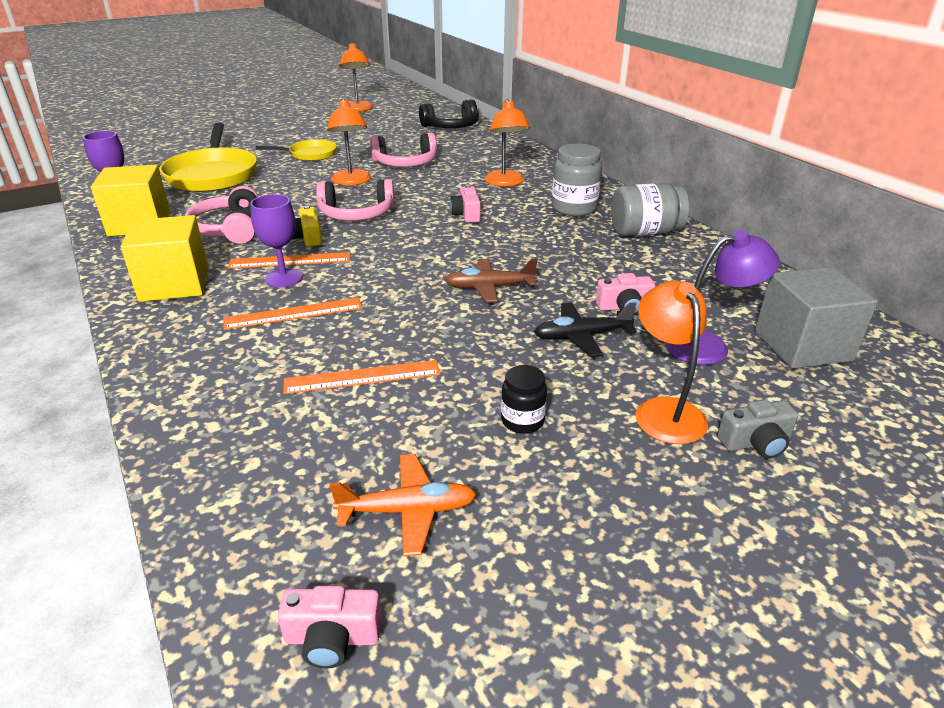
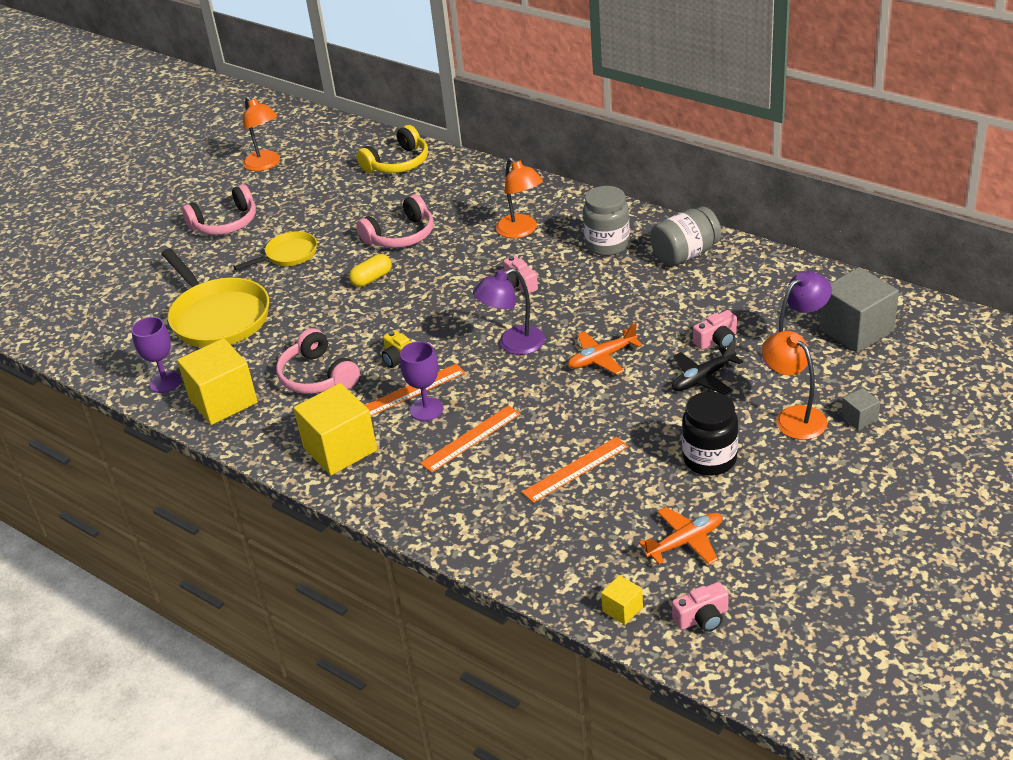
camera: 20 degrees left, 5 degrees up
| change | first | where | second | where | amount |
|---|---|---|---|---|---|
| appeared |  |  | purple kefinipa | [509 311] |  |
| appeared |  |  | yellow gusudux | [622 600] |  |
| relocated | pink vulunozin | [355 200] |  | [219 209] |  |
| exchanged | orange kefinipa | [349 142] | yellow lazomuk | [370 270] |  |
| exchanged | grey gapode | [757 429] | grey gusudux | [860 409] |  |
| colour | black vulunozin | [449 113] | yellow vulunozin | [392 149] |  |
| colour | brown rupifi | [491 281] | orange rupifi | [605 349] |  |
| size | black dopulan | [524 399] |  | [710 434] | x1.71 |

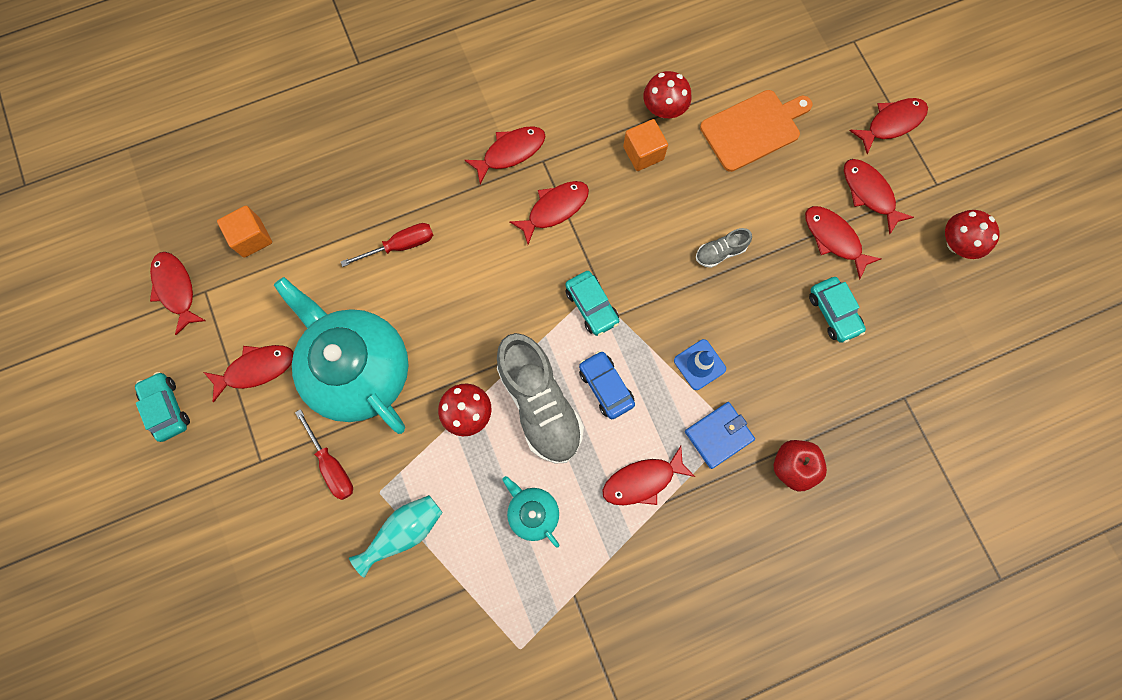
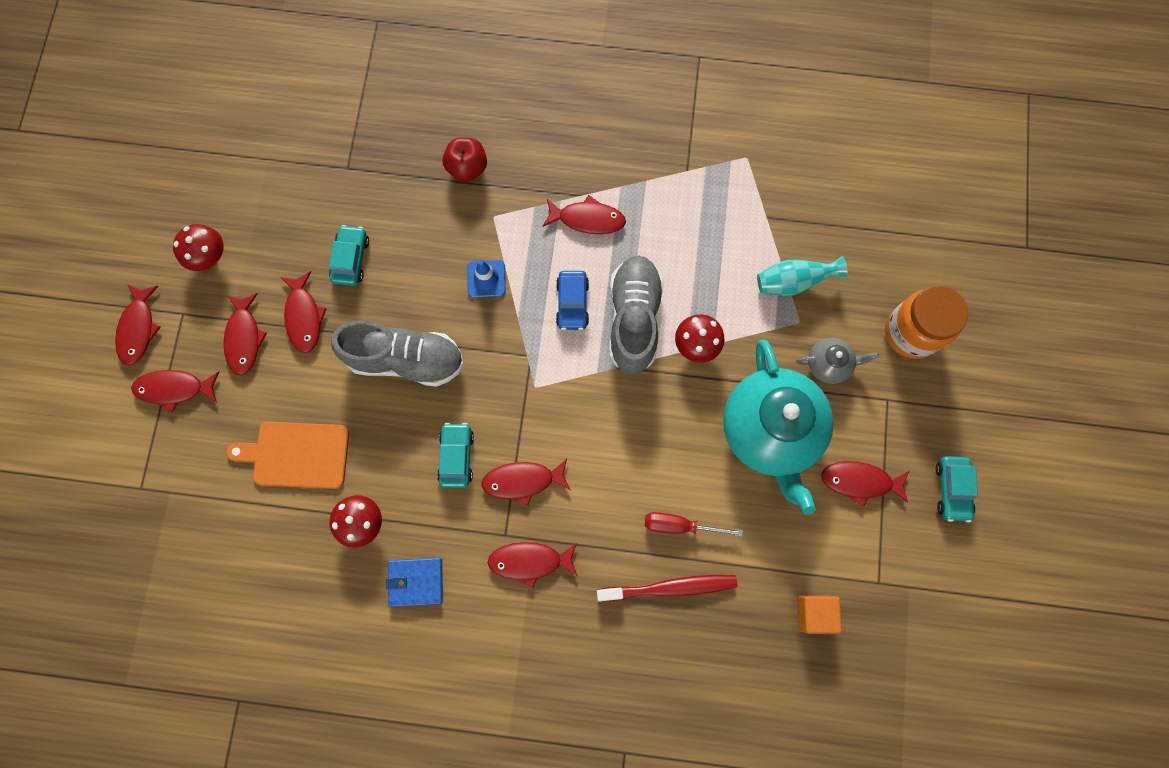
camera: 150 degrees left, 0 degrees up
| change | first | where | second | where | amount |
|---|---|---|---|---|---|
| missing | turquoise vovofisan | [530 512] |  |  |  |
| missing | orange gusudux | [645 145] |  |  |  |
| appeared |  |  | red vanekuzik | [667 588] |  |
| appeared |  |  | orange dopulan | [926 322] |  |
| relocated | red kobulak | [178 293] |  | [138 325] |  |
| relocated | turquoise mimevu | [592 303] |  | [455 455] |  |
| relocated | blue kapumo | [720 435] |  | [414 582] |  |
| exchanged | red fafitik | [324 454] | grey vovofisan | [837 361] |  |
| size | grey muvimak | [724 248] |  | [397 354] | x2.20 |

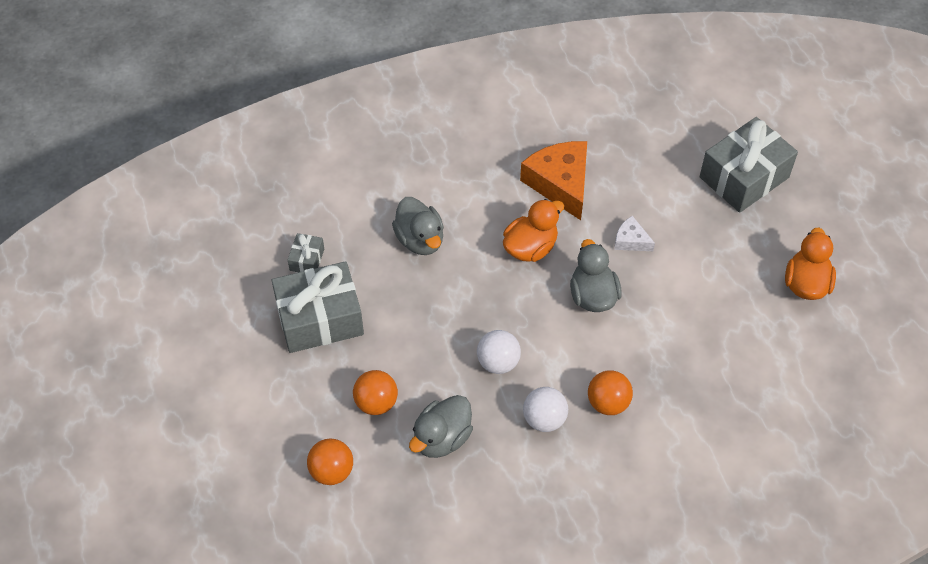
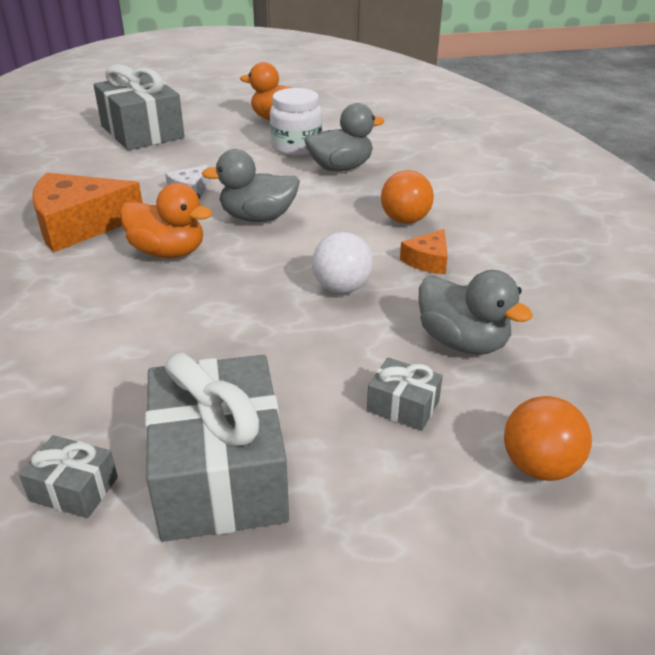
camera: 85 degrees left, 20 degrees down
| change | first | where | second | where | amount |
|---|---|---|---|---|---|
| appeared |  |  | white dopulan | [296 122] |  |
| relocated | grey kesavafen | [418 226] |  | [345 137] |  |
| exchanged | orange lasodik | [375 392] | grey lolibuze | [405 394] |  |
| exchanged | white lasodik | [545 409] | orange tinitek | [424 251] |  |
| spun | orange kesavafen | [533 230] |  | [166 220] | 150 degrees clockwise |

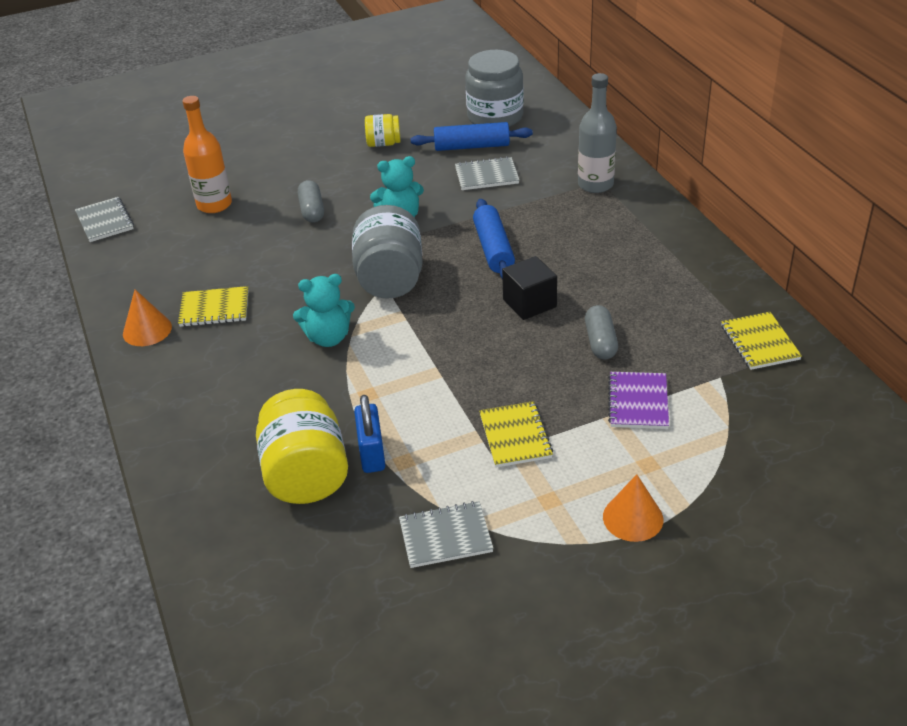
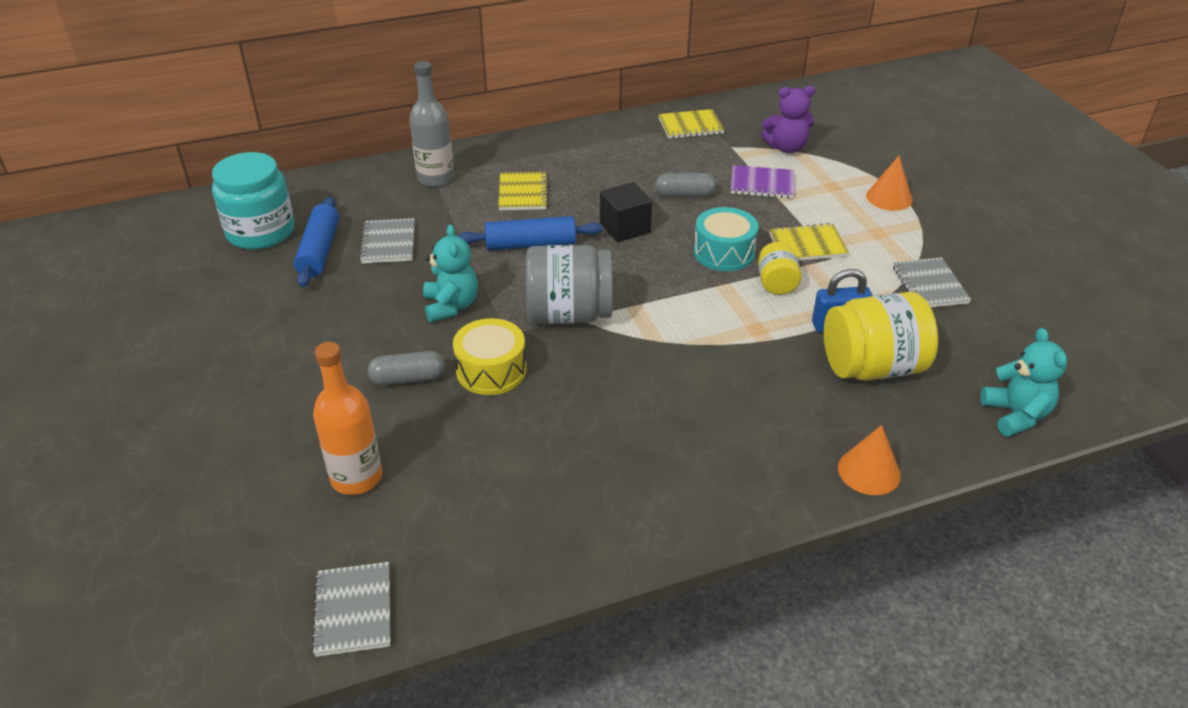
camera: 90 degrees left, 0 degrees up
| change | first | where | second | where | amount |
|---|---|---|---|---|---|
| appeared |  |  | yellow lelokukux | [489 356] |  |
| appeared |  |  | turquoise lelokukux | [726 239] |  |
| appeared |  |  | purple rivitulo | [788 119] |  |
| relocated | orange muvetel | [147 317] |  | [869 460] |  |
| relocated | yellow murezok | [213 306] |  | [523 190] |  |
| relocated | turquoise rivitulo | [324 310] |  | [1024 382] |  |
| relocated | yellow dopulan | [383 130] |  | [779 268] |  |
| colour | grey dopulan | [494 88] | turquoise dopulan | [253 201] |  |
| spun | grey murezok | [104 219] |  | [351 609] | 75 degrees counterclockwise |

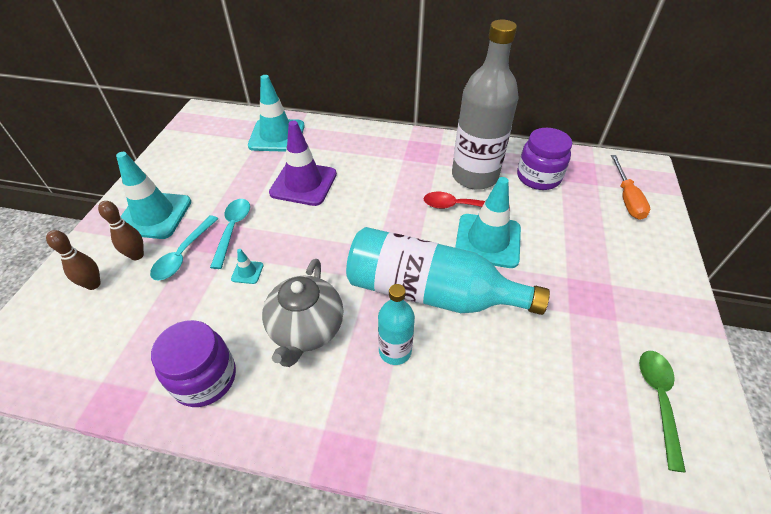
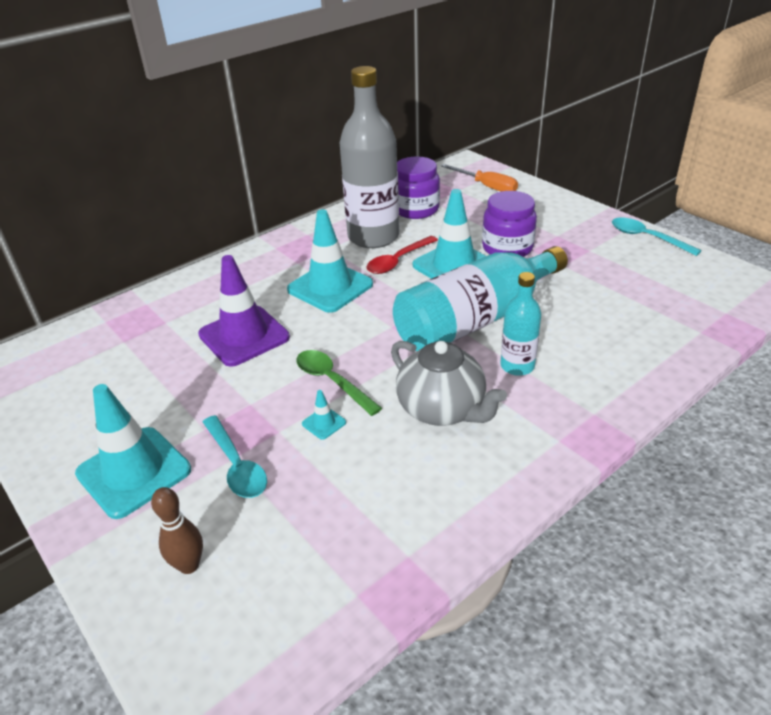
camera: 50 degrees left, 10 degrees down
| change | first | where | second | where | amount |
|---|---|---|---|---|---|
| missing | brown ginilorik | [121 230] |  |  |  |
| relocated | purple dopulan | [193 363] |  | [509 224] |  |
| relocated | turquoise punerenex | [230 234] |  | [657 237] |  |
| relocated | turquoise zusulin | [276 113] |  | [330 261] |  |
| relocated | green punerenex | [662 411] |  | [339 383] |  |

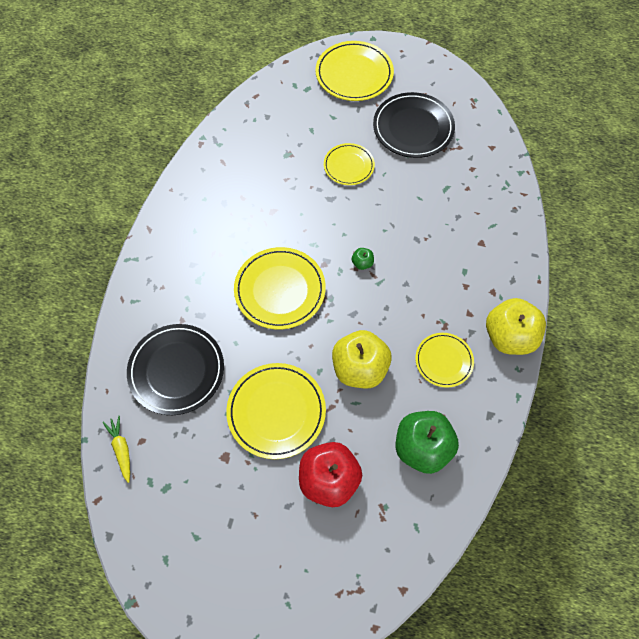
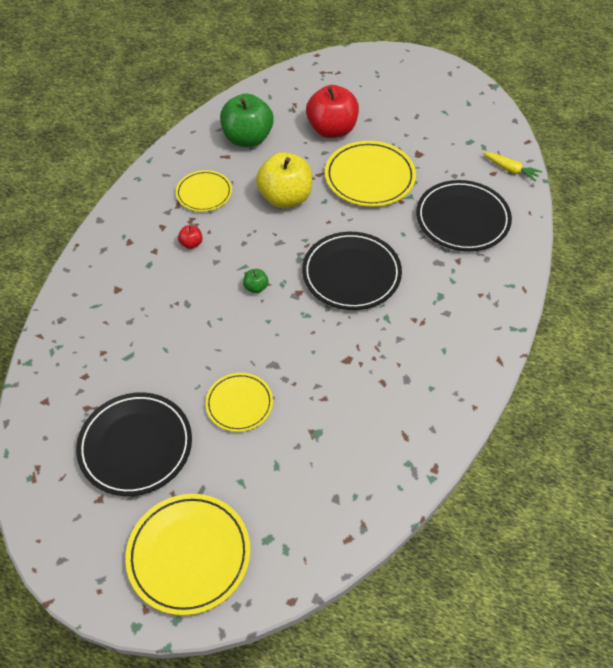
camera: 170 degrees left, 10 degrees down
| change | first | where | second | where | amount |
|---|---|---|---|---|---|
| missing | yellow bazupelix | [516 326] |  |  |  |
| appeared |  |  | red bazupelix | [190 237] |  |
| colour | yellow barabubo | [280 288] | black barabubo | [352 271] |  |
| spun | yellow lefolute | [116 449] |  | [512 167] | 45 degrees counterclockwise |

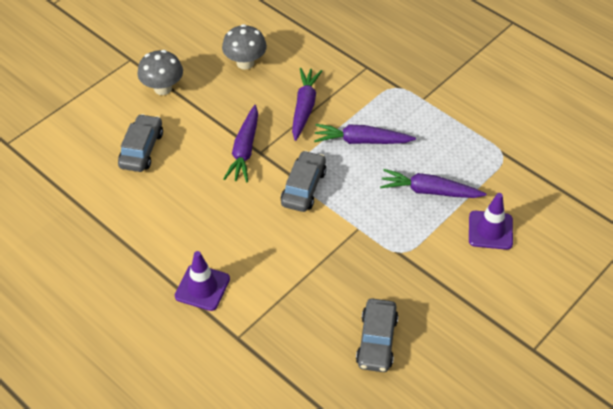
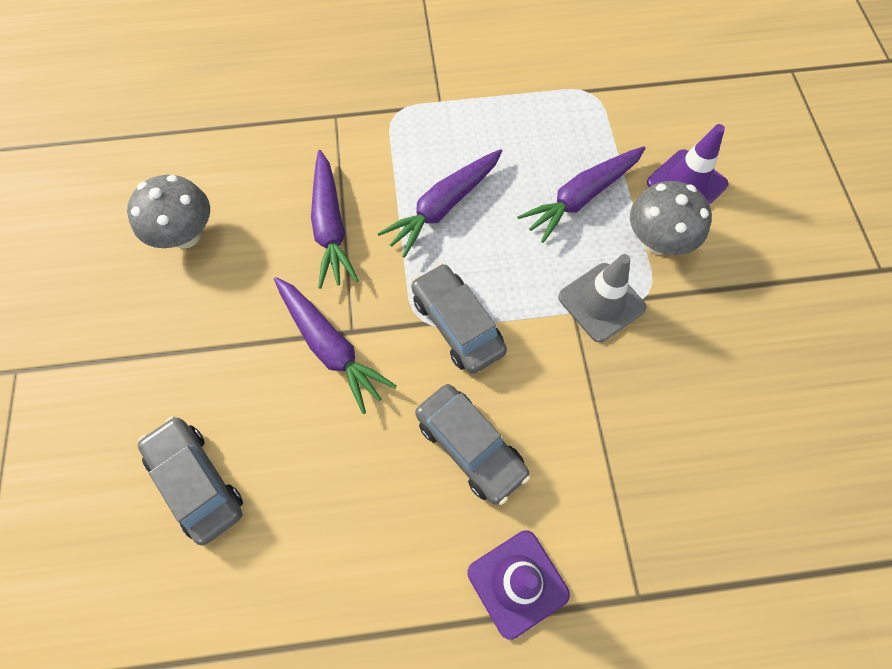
camera: 50 degrees left, 15 degrees up
| change | first | where | second | where | amount |
|---|---|---|---|---|---|
| appeared |  |  | grey zusulin | [602 298] |  |
| relocated | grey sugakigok | [160 72] |  | [671 218] |  |
| relocated | grey mimevu | [377 335] |  | [472 444] |  |
| spun | purple lefolute | [307 104] |  | [335 219] | 150 degrees counterclockwise |

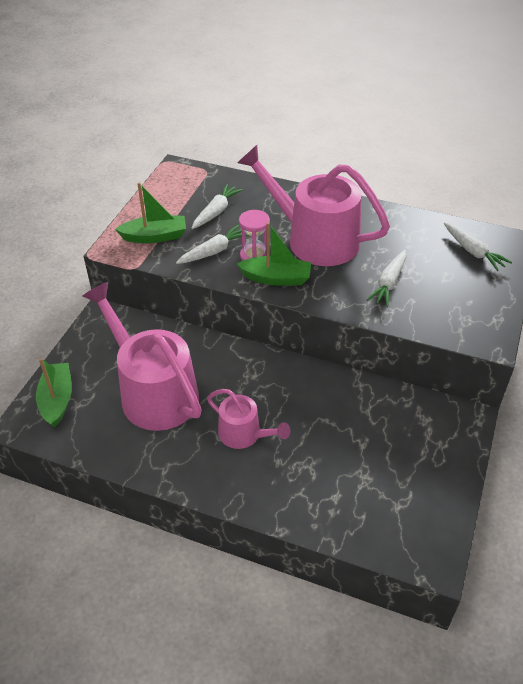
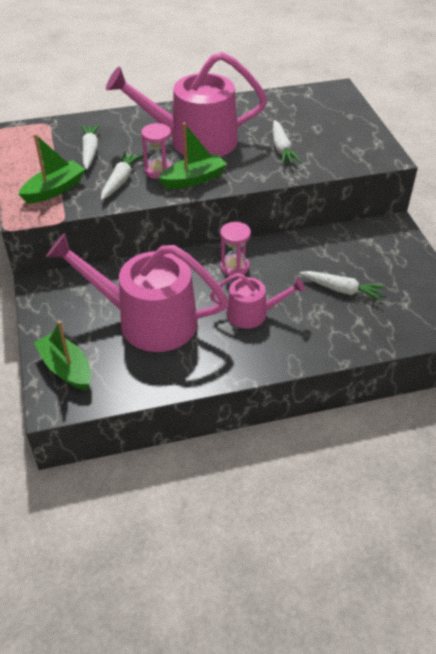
camera: 35 degrees left, 0 degrees up
| change | first | where | second | where | amount |
|---|---|---|---|---|---|
| appeared |  |  | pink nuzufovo | [235 249] |  |
| relocated | white lefolute | [478 246] |  | [342 286] |  |

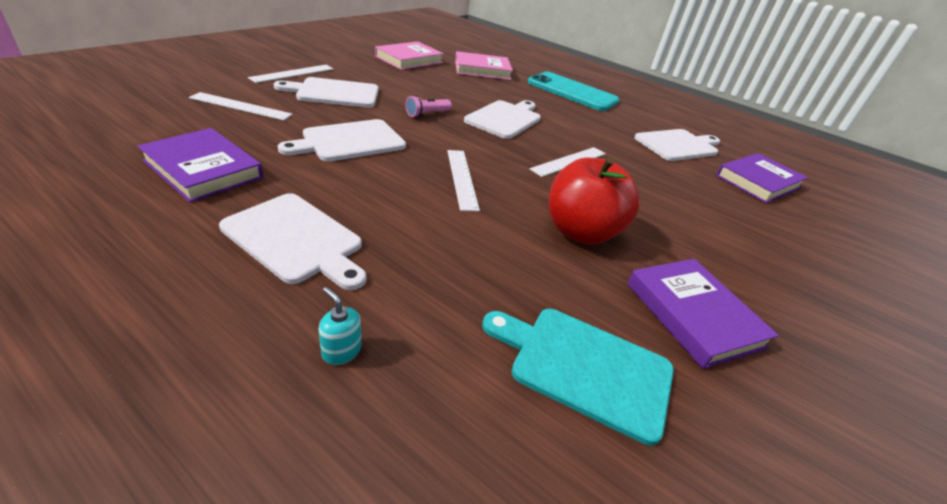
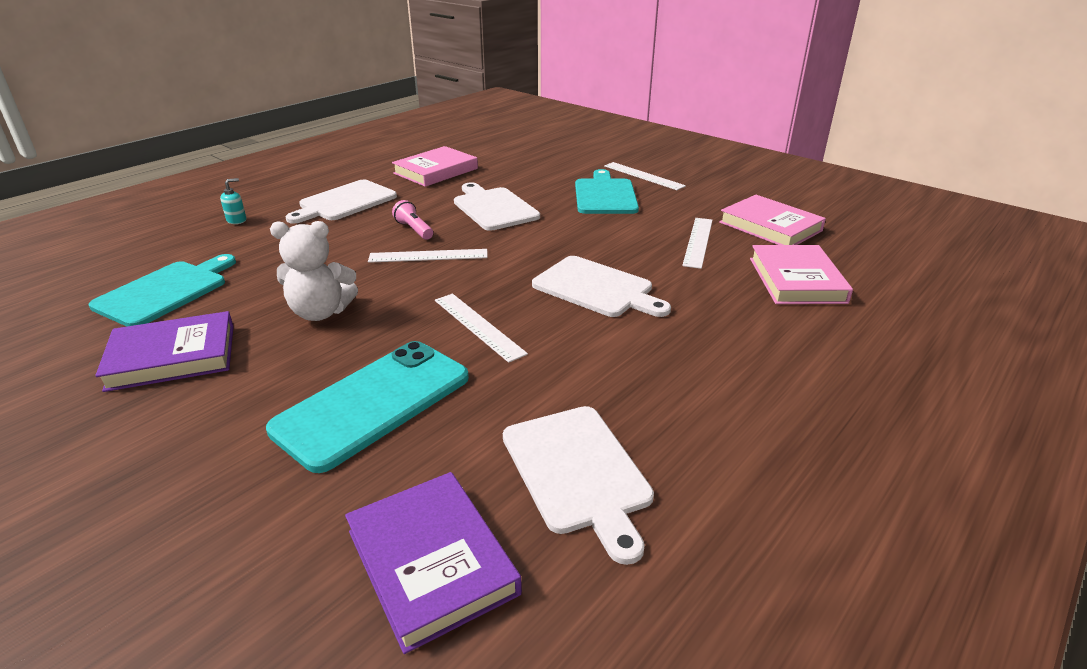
camera: 100 degrees right, 5 degrees down
| change | first | where | second | where | amount |
|---|---|---|---|---|---|
| relocated | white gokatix | [240 106] |  | [697 243] |  |
| relocated | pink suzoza | [428 106] |  | [412 220] |  |
| relocated | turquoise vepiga | [574 91] |  | [367 407] |  |
| exchanged | red bazupelix | [594 201] | white rivitulo | [314 271] |  |
| colour | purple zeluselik | [200 165] | pink zeluselik | [435 166] |  |
| colour | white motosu | [326 92] | turquoise motosu | [607 191] |  |

